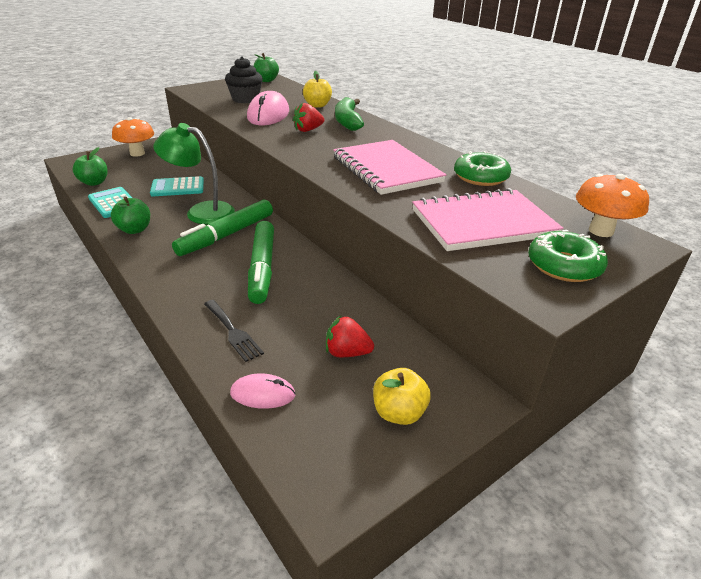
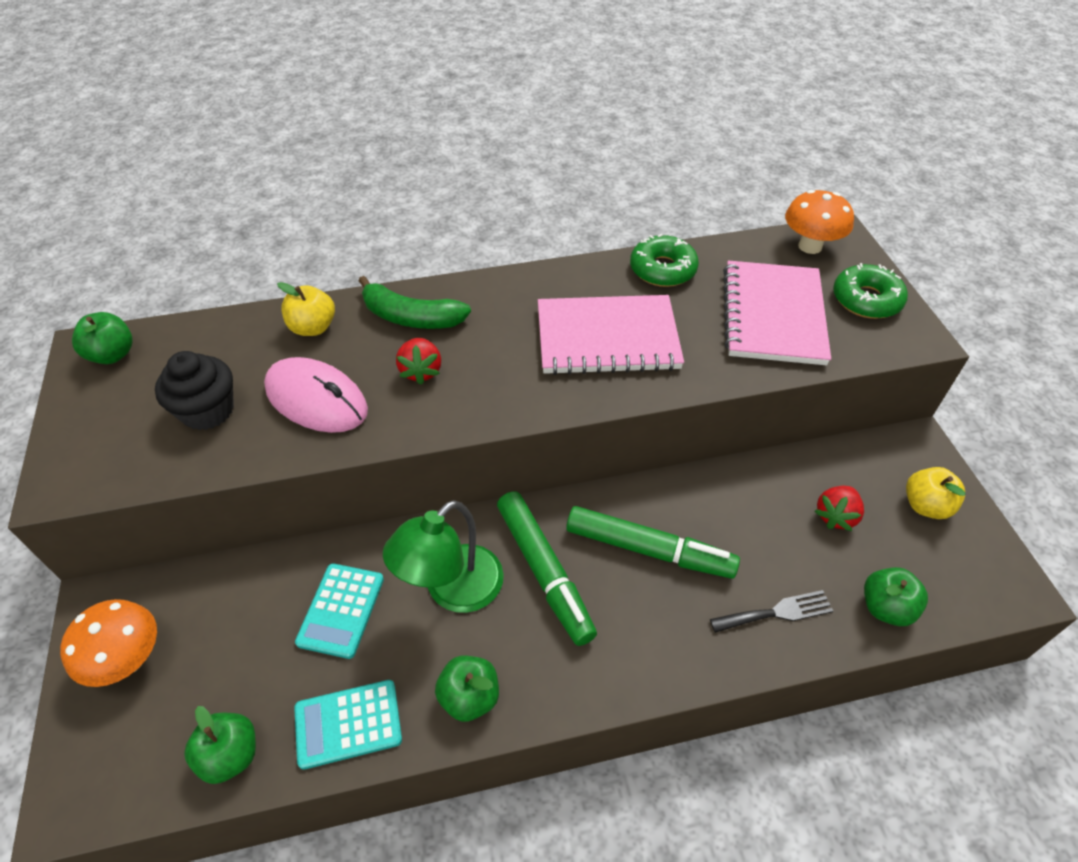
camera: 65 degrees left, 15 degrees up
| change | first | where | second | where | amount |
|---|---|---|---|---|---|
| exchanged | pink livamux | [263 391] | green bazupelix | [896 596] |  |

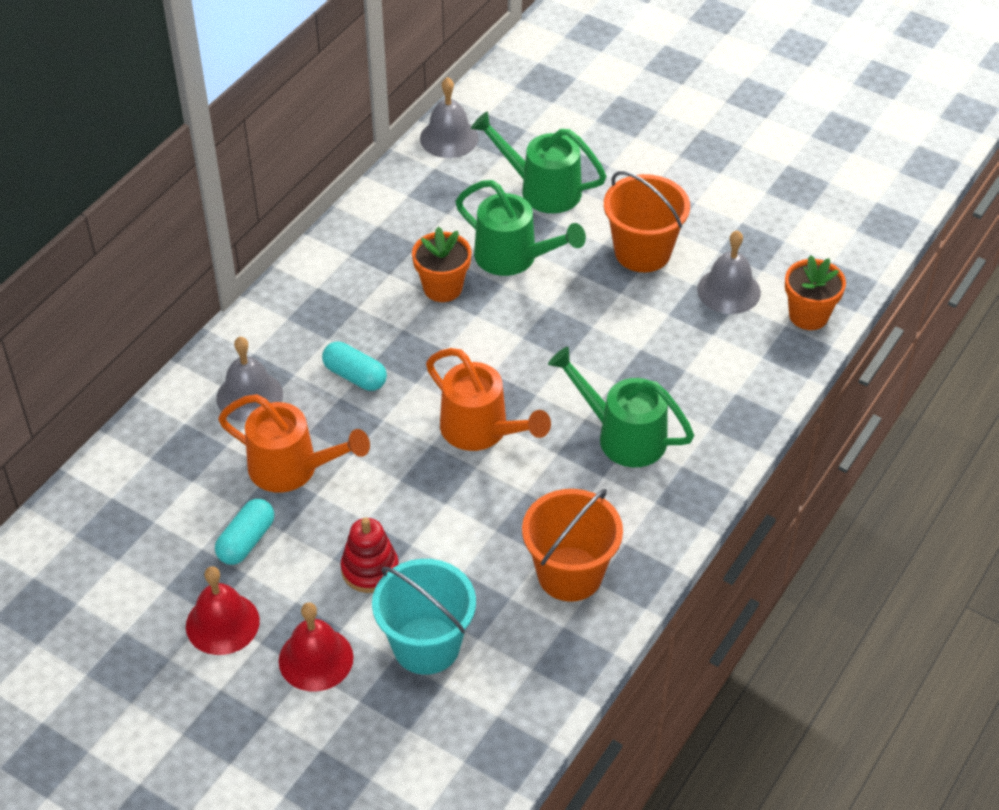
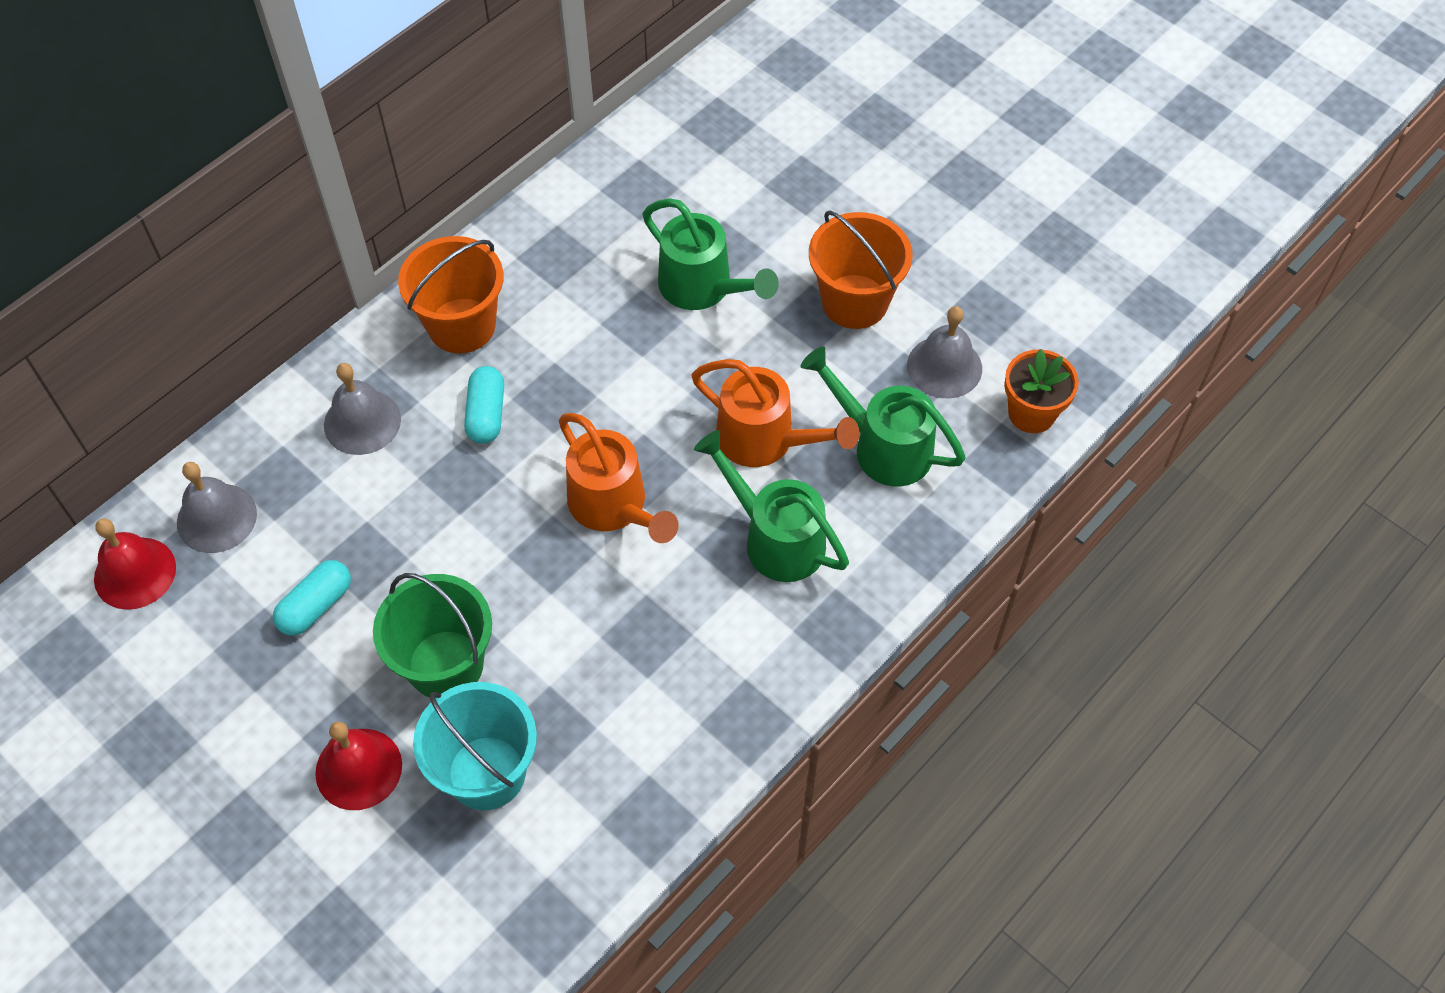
camera: 10 degrees right, 10 degrees up
| change | first | where | second | where | amount |
|---|---|---|---|---|---|
| missing | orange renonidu | [441 264] |  |  |  |
| relocated | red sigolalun | [223 610] |  | [135 564] |  |
| relocated | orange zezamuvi | [294 443] |  | [775 413] |  |
| relocated | grey sigolalun | [449 117] |  | [217 507] |  |
| relocated | green zezamuvi | [539 162] |  | [883 416] |  |
| relocated | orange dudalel | [572 545] |  | [451 295] |  |
| exchanged | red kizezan | [370 555] | green dudalel | [432 635] |  |
| spun | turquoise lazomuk | [354 366] |  | [484 405] | 45 degrees clockwise |

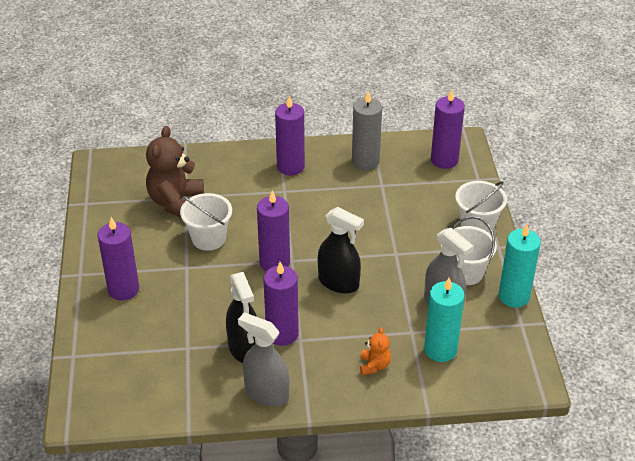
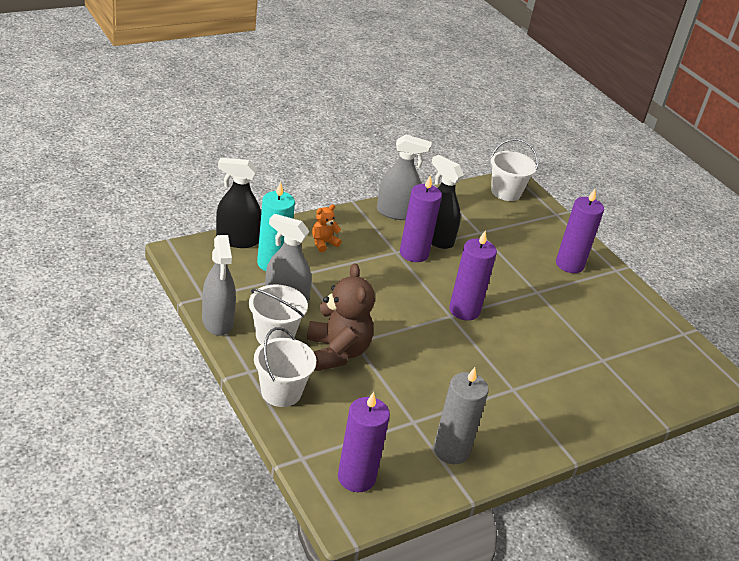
camera: 150 degrees right, 5 degrees down
| change | first | where | second | where | amount |
|---|---|---|---|---|---|
| missing | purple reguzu | [290 135] |  |  |  |
| relocated | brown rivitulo | [175 171] |  | [341 317] |  |
| relocated | white dudalel | [206 222] |  | [514 170] |  |
| relocated | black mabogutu | [341 250] |  | [238 203] |  |
| exchanged | turquoise reguzu | [520 265] | grey mabogutu | [219 285] |  |
| spun | orange rivitulo | [375 351] |  | [327 228] | 75 degrees clockwise |

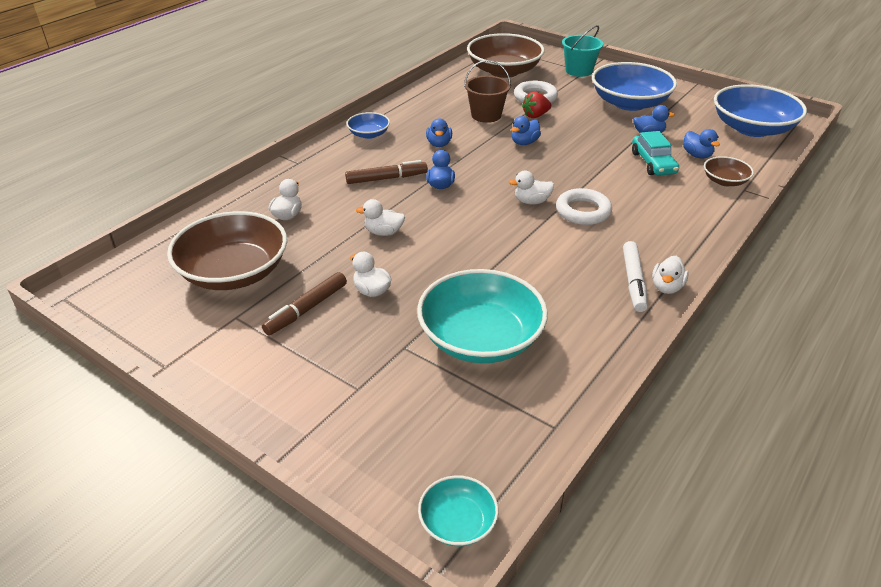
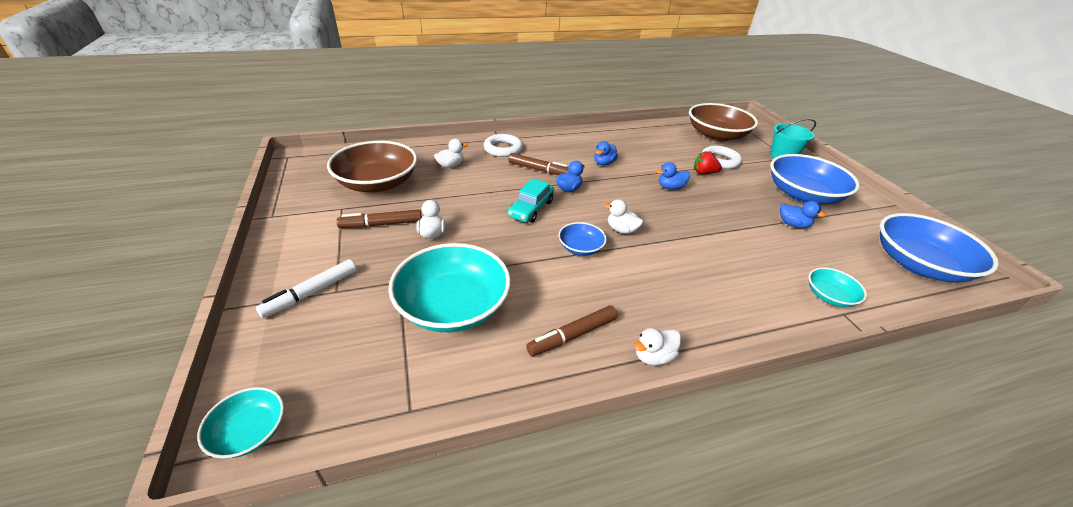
camera: 35 degrees right, 0 degrees up
| change | first | where | second | where | amount |
|---|---|---|---|---|---|
| missing | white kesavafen | [380 217] |  |  |  |
| missing | brown dudalel | [487 91] |  |  |  |
| missing | blue kesavafen | [701 143] |  |  |  |
| appeared |  |  | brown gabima | [572 330] |  |
| relocated | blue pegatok | [368 125] |  | [582 239] |  |
| relocated | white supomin | [584 206] |  | [503 145] |  |
| relocated | white gabima | [635 276] |  | [306 288] |  |
| relocated | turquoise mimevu | [655 153] |  | [531 200] |  |
| colour | brown pegatok | [729 171] | turquoise pegatok | [837 287] |  |

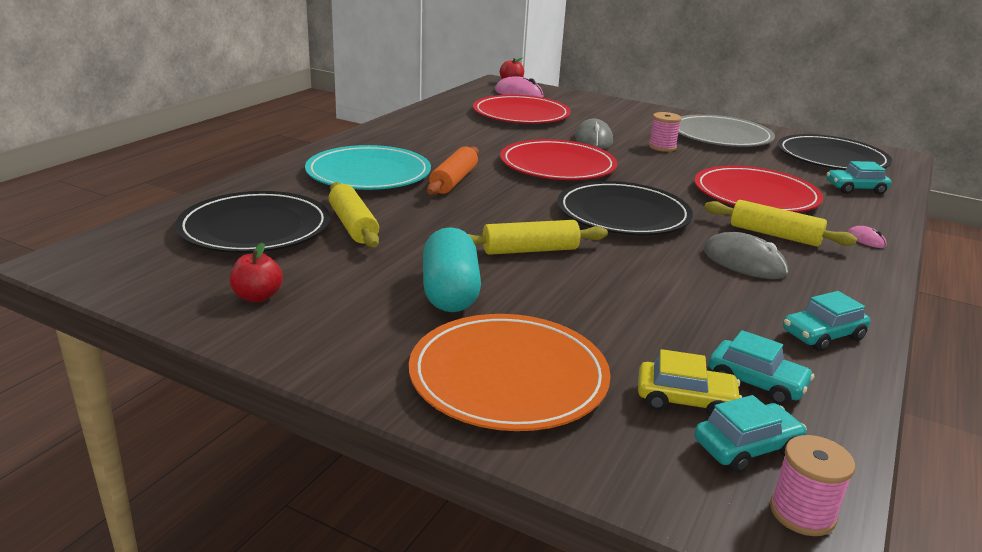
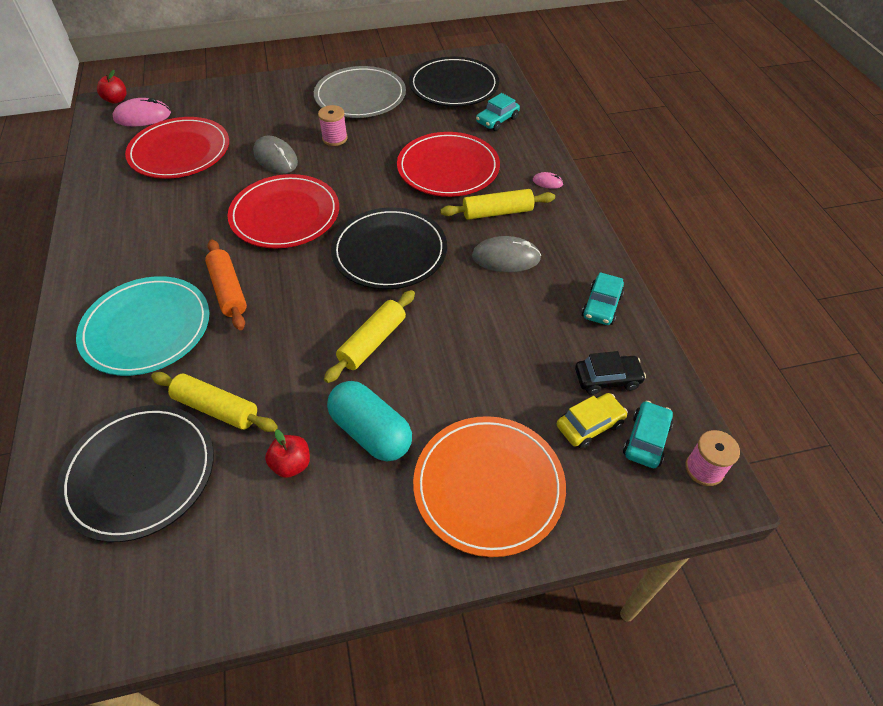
camera: 40 degrees left, 25 degrees up
| change | first | where | second | where | amount |
|---|---|---|---|---|---|
| relocated | red bazupelix | [256 272] |  | [287 453] |  |
| colour | turquoise mimevu | [761 367] | black mimevu | [610 373] |  |

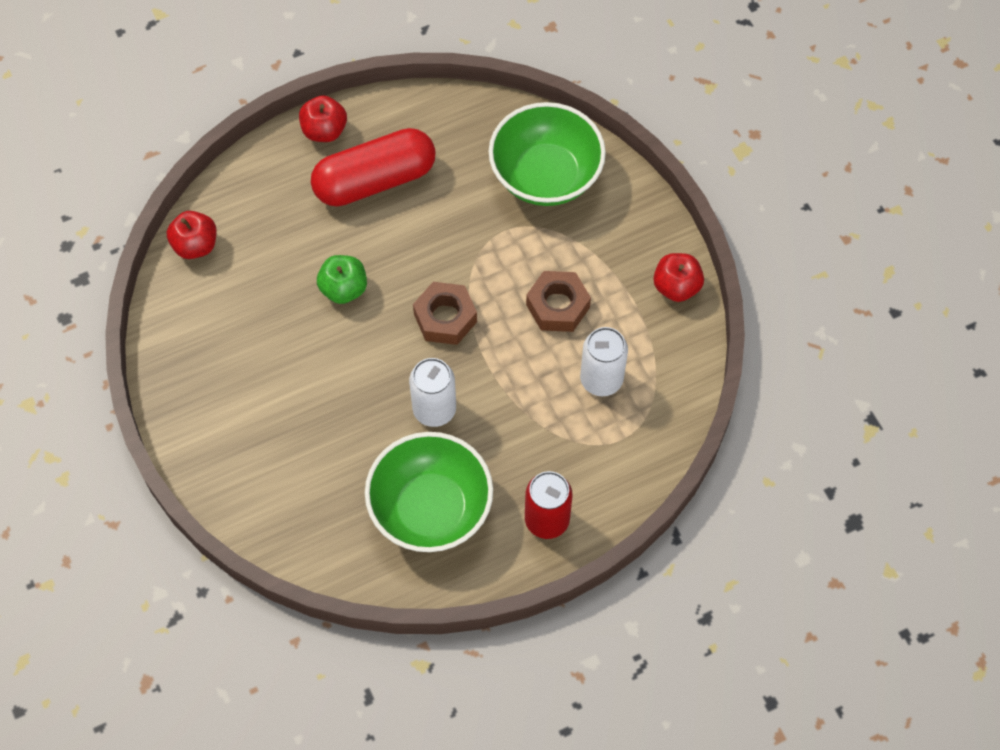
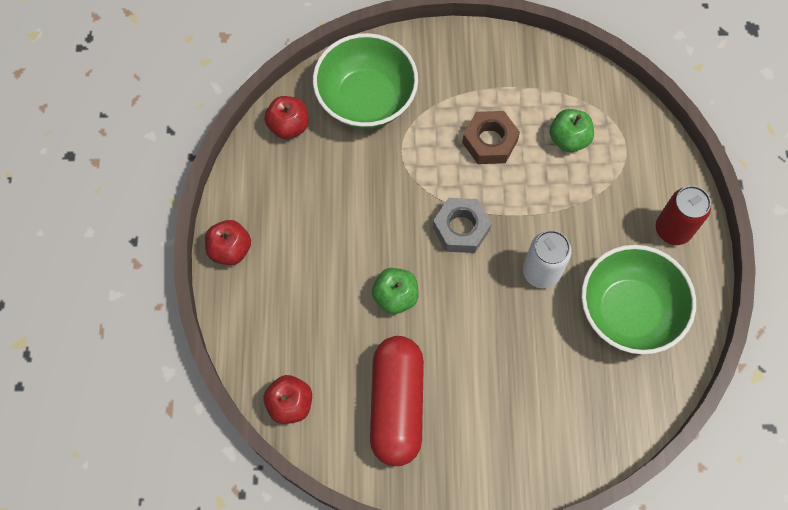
camera: 65 degrees left, 5 degrees up
| change | first | where | second | where | amount |
|---|---|---|---|---|---|
| relocated | red lazomuk | [373 167] |  | [397 401] |  |
| relocated | red bazupelix | [679 277] |  | [286 117] |  |
| exchanged | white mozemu | [604 361] | green bazupelix | [571 130] |  |
| colour | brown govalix | [445 313] | grey govalix | [462 225] |  |

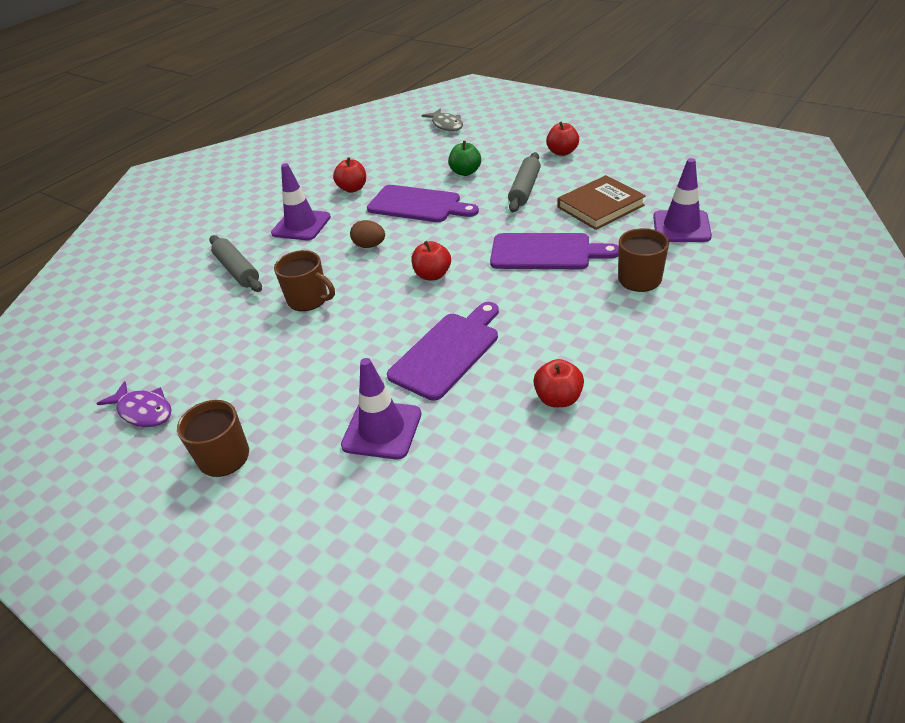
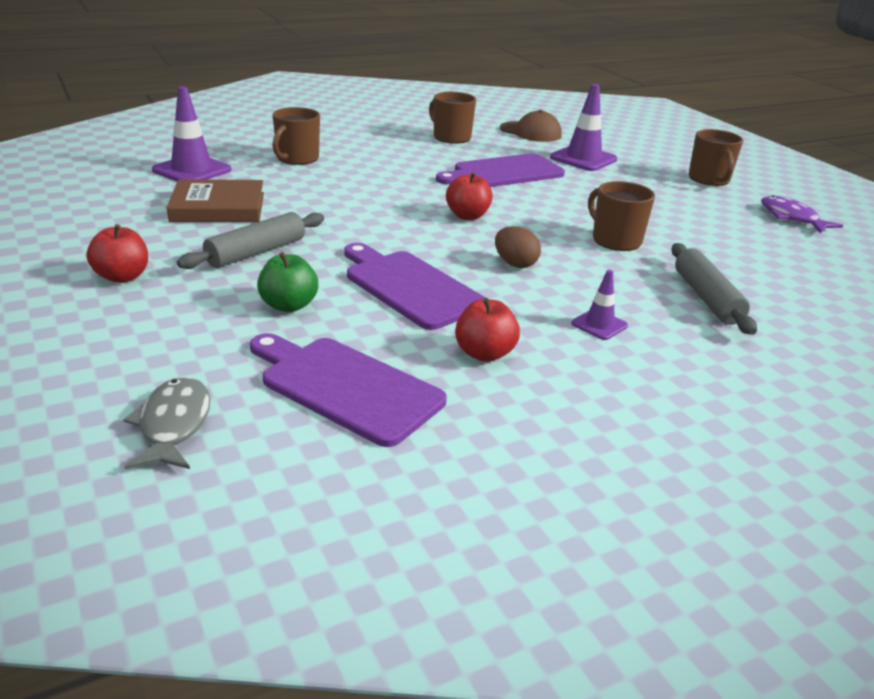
camera: 160 degrees left, 10 degrees down
| change | first | where | second | where | amount |
|---|---|---|---|---|---|
| appeared |  |  | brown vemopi | [531 126] |  |
| relocated | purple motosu | [554 251] |  | [348 390] |  |
| exchanged | red bazupelix | [558 383] | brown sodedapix | [452 118] |  |
| size | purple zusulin | [301 201] |  | [599 305] | x0.54 |

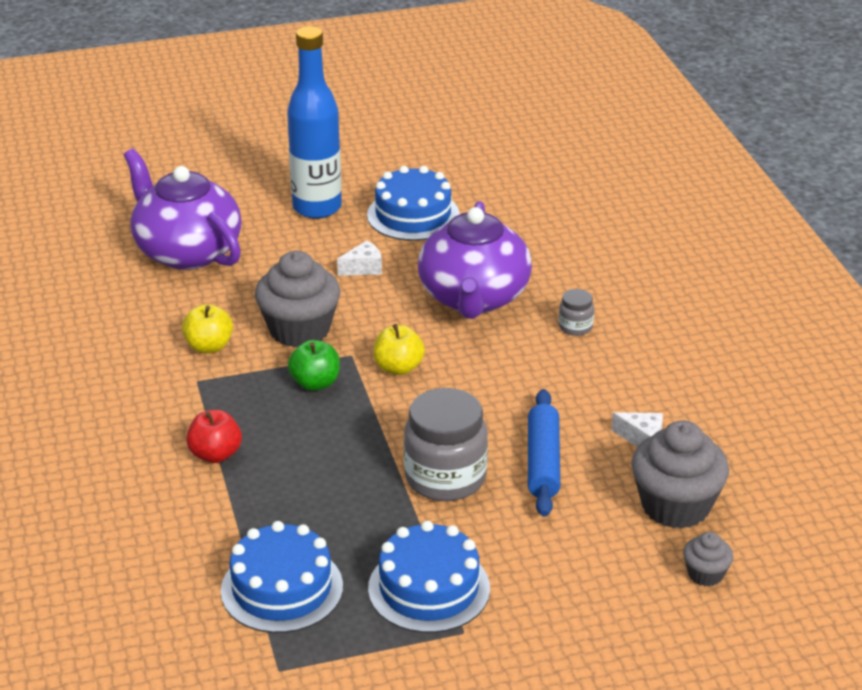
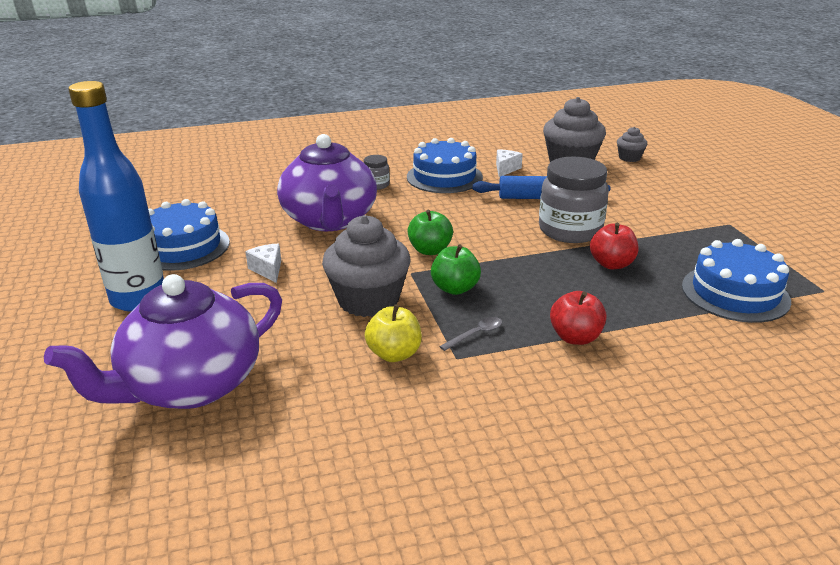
camera: 90 degrees left, 5 degrees down
| change | first | where | second | where | amount |
|---|---|---|---|---|---|
| appeared |  |  | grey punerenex | [470 334] |  |
| appeared |  |  | red bazupelix | [614 246] |  |
| relocated | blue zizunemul | [429 577] |  | [445 165] |  |
| colour | yellow bazupelix | [399 349] | green bazupelix | [430 232] |  |
| spun | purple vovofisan | [475 260] |  | [327 182] | 75 degrees clockwise |

